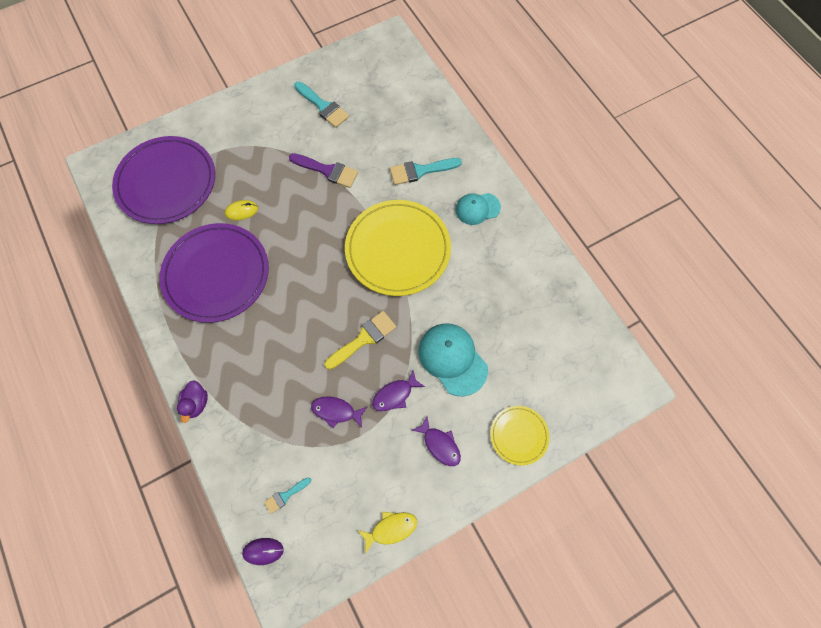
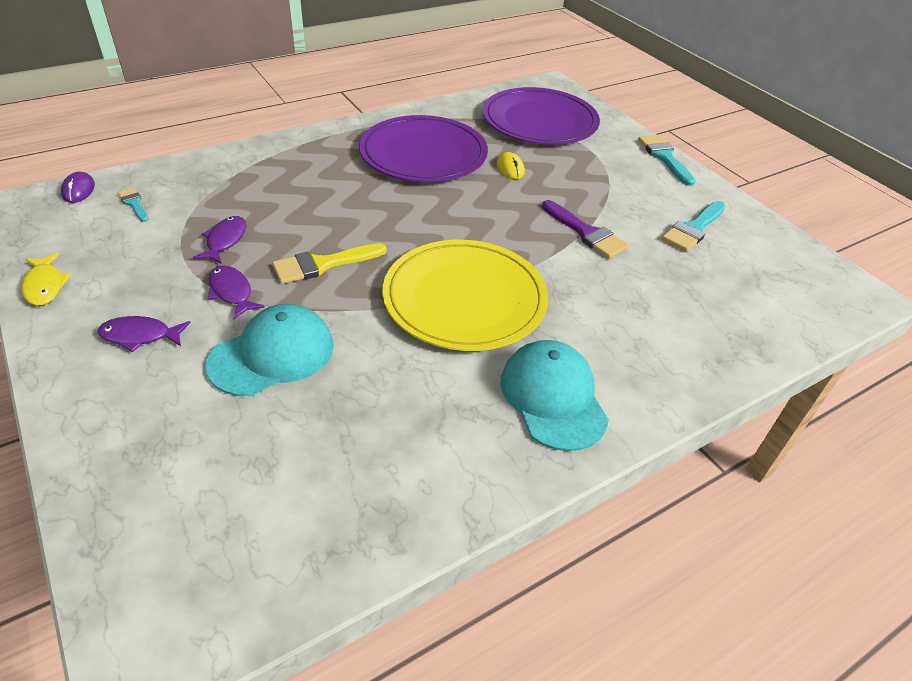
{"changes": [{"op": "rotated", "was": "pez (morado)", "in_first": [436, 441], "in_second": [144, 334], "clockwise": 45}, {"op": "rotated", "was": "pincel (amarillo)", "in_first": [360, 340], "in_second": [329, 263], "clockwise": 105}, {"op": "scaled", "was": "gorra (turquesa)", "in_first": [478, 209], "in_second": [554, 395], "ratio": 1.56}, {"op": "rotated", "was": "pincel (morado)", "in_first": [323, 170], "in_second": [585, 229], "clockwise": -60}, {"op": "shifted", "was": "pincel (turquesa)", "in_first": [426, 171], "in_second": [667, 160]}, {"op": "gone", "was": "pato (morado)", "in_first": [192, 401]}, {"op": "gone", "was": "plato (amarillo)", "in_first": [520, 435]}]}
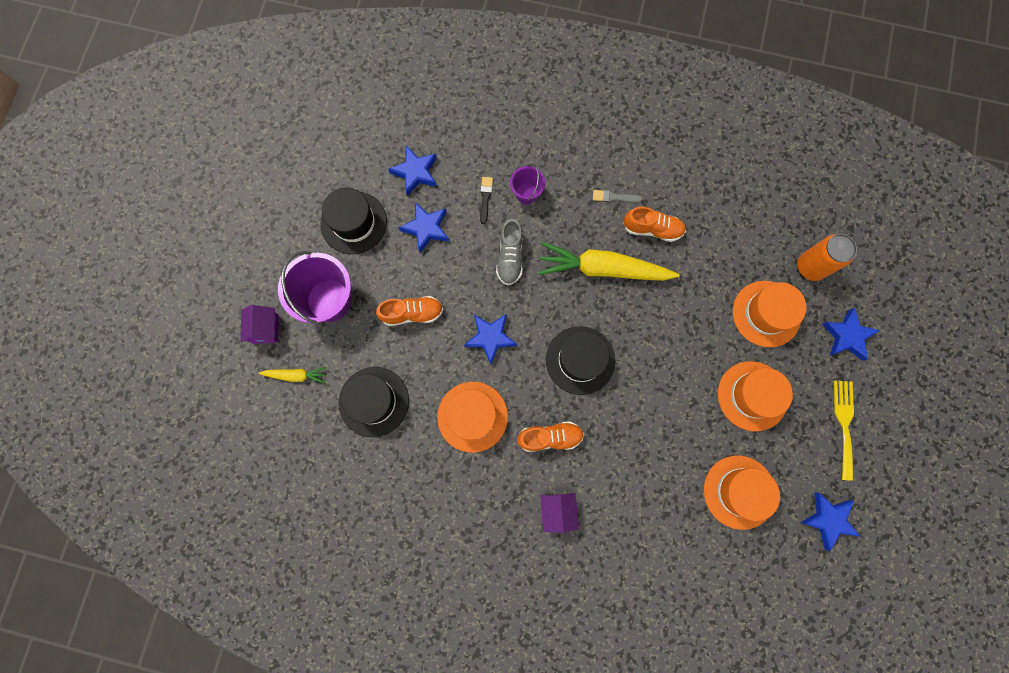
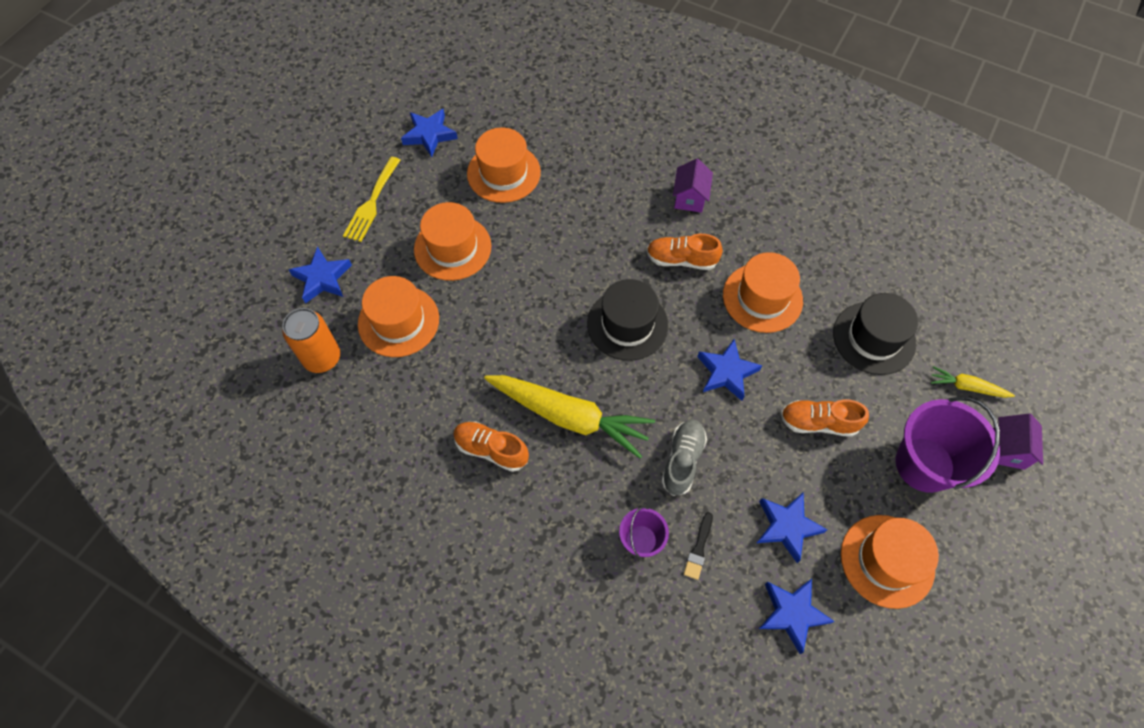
{"changes": [{"op": "repainted", "was": "sombrero (negro)", "now": "sombrero (naranja)", "in_first": [353, 221], "in_second": [890, 562]}, {"op": "gone", "was": "pincel (gris)", "in_first": [617, 196]}]}
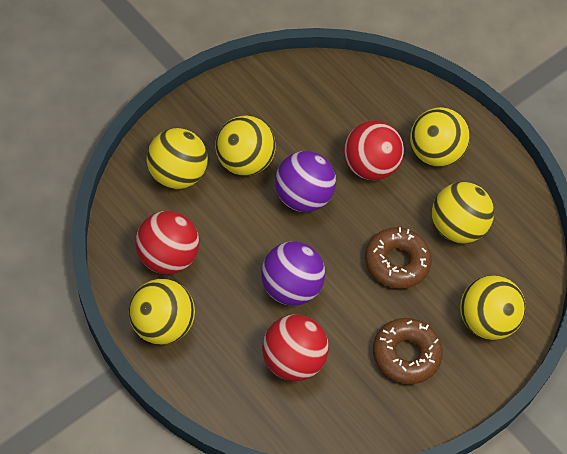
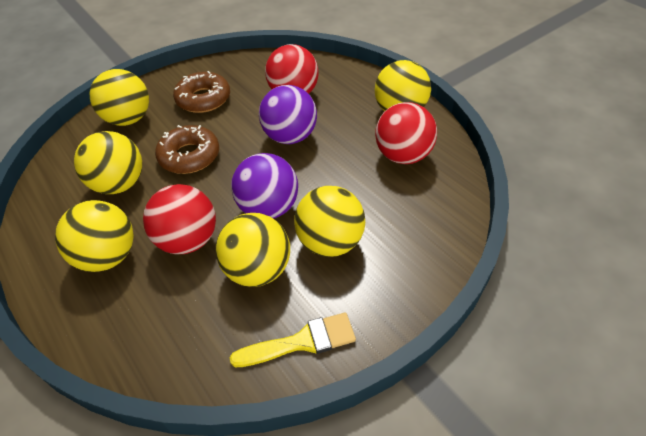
{"changes": [{"op": "shifted", "was": "pelota (amarillo)", "in_first": [177, 158], "in_second": [253, 250]}, {"op": "new", "now": "pincel (amarillo)", "in_second": [293, 339]}]}
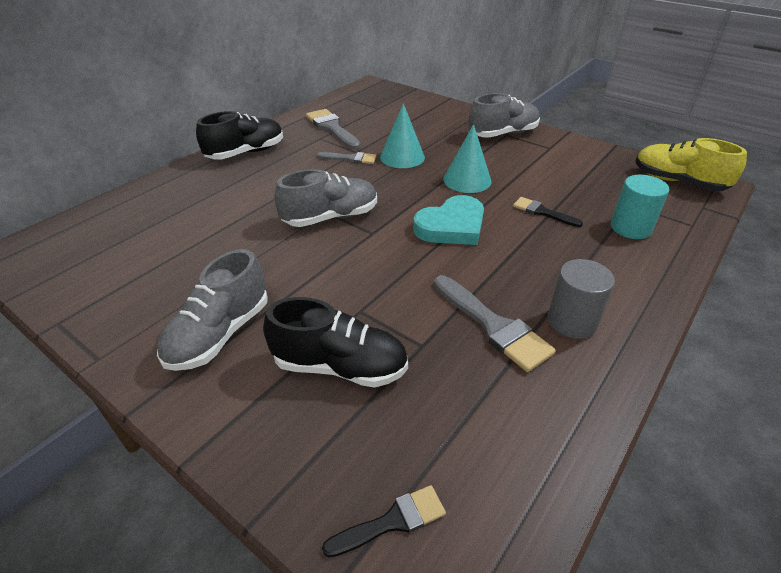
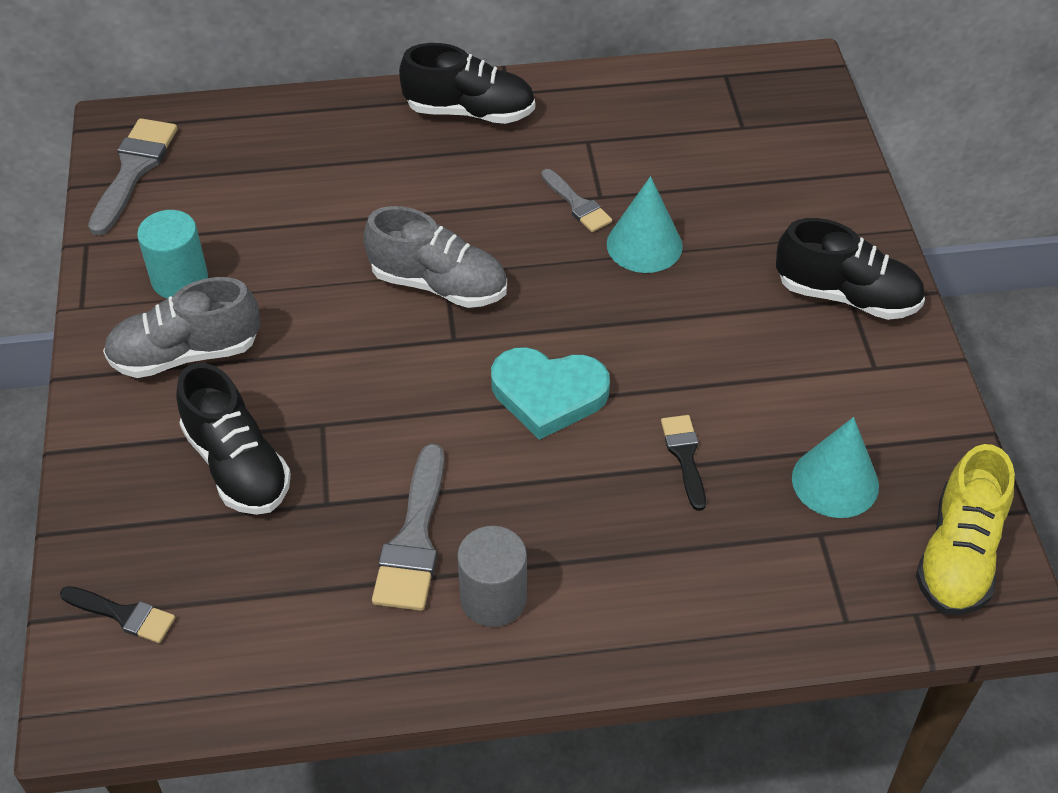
{"changes": [{"op": "shifted", "was": "pincel (gris)", "in_first": [333, 129], "in_second": [132, 176]}, {"op": "shifted", "was": "cilindro (turquesa)", "in_first": [640, 207], "in_second": [172, 254]}, {"op": "repainted", "was": "zapato (gris)", "now": "zapato (negro)", "in_first": [504, 115], "in_second": [850, 269]}, {"op": "shifted", "was": "cono (turquesa)", "in_first": [467, 158], "in_second": [835, 467]}, {"op": "rotated", "was": "zapato (amarillo)", "in_first": [691, 164], "in_second": [965, 529], "clockwise": -150}]}
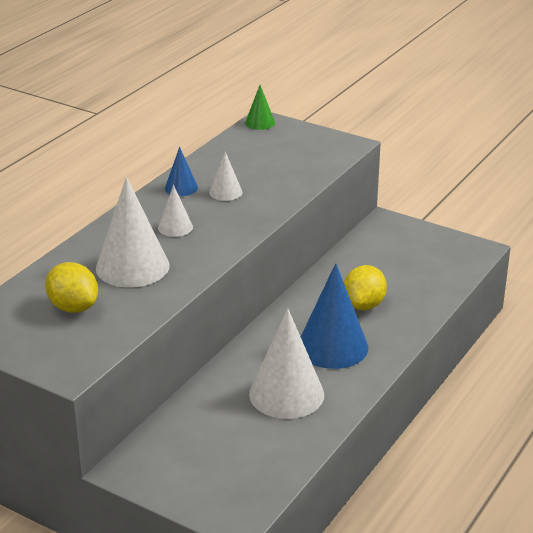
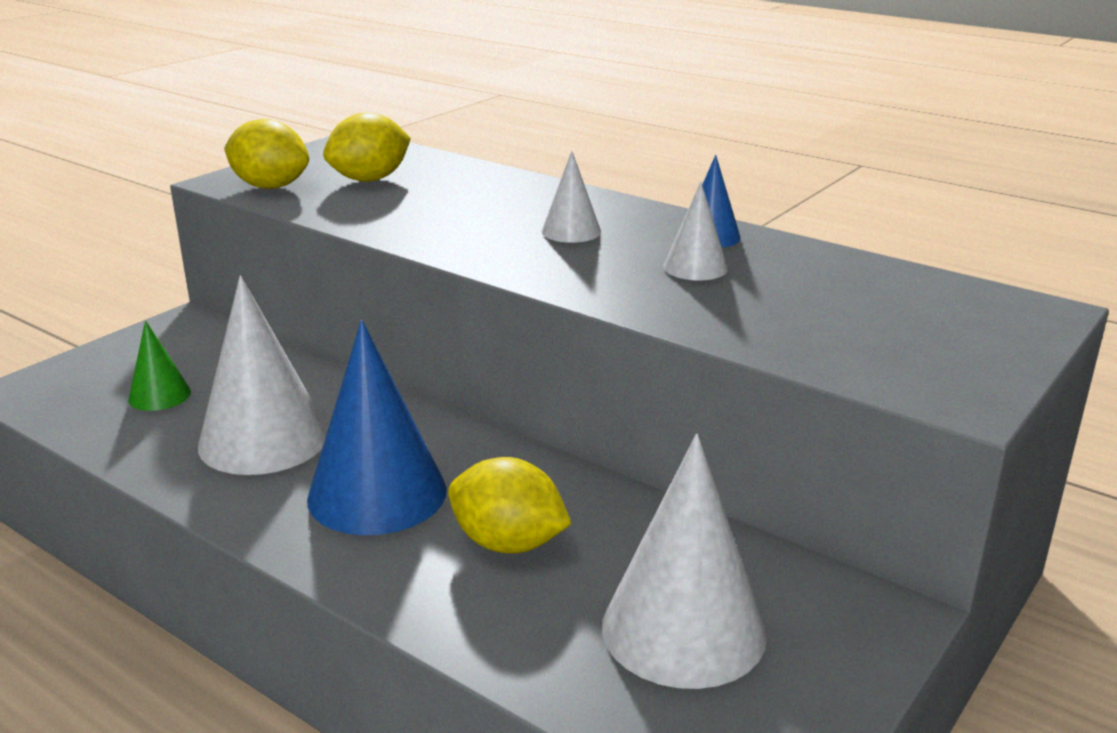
{"changes": [{"op": "shifted", "was": "cono (verde)", "in_first": [260, 107], "in_second": [159, 365]}, {"op": "new", "now": "limón (amarillo)", "in_second": [266, 154]}, {"op": "shifted", "was": "cono (blanco)", "in_first": [133, 232], "in_second": [684, 561]}]}
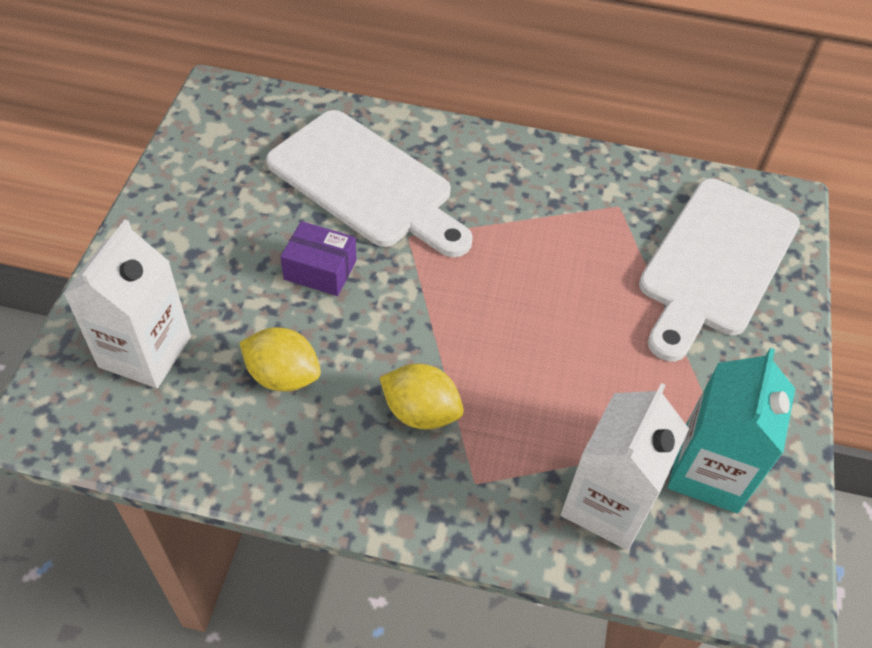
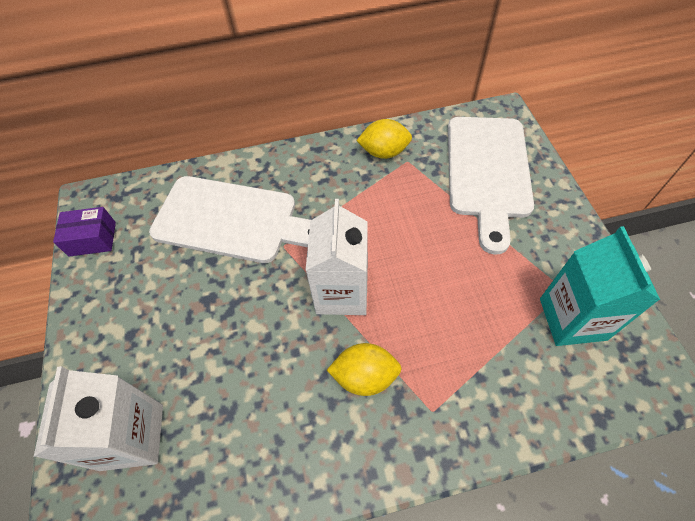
{"changes": [{"op": "shifted", "was": "caja (morado)", "in_first": [318, 258], "in_second": [84, 232]}, {"op": "shifted", "was": "cartón de leche (blanco)", "in_first": [625, 466], "in_second": [336, 257]}, {"op": "shifted", "was": "limón (amarillo)", "in_first": [280, 359], "in_second": [384, 139]}]}
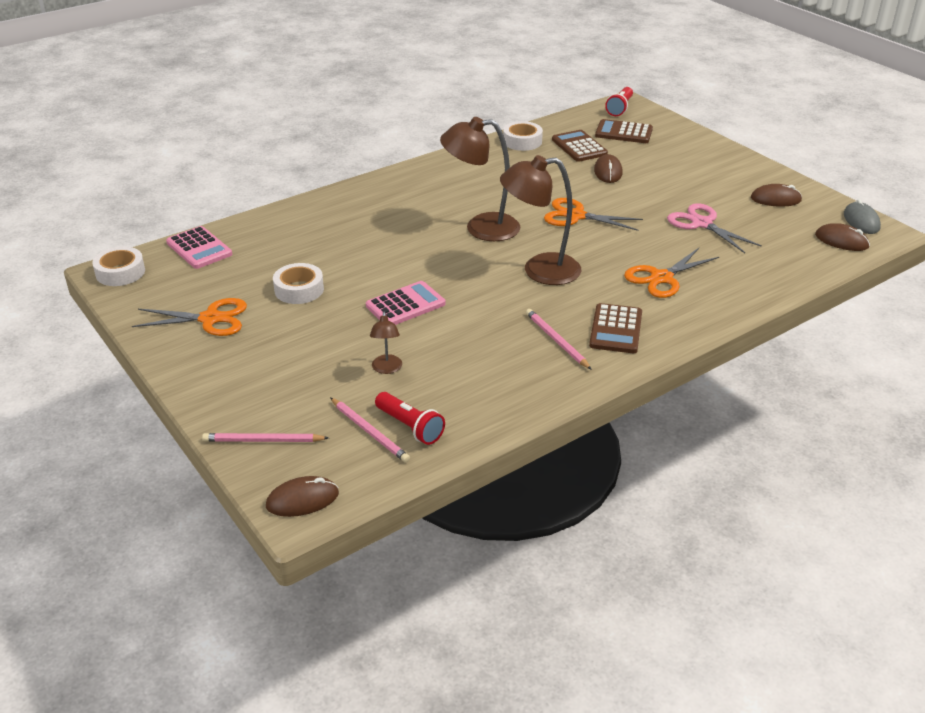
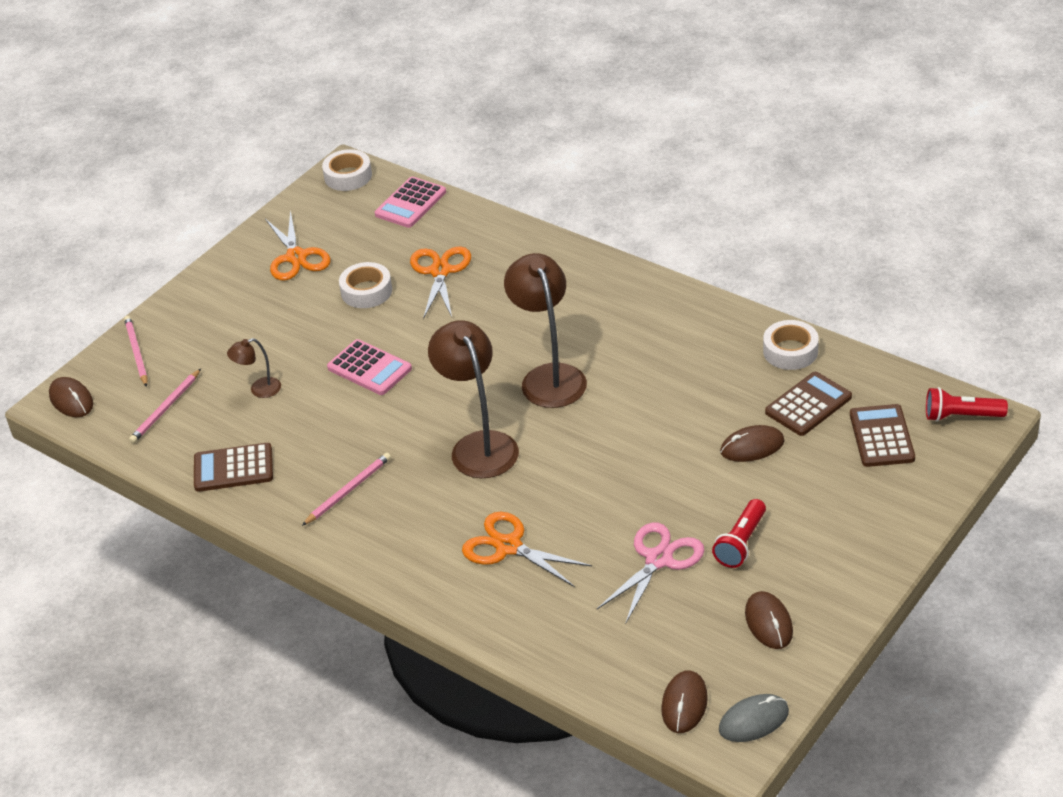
{"changes": [{"op": "shifted", "was": "calculadora (marrón)", "in_first": [615, 328], "in_second": [233, 467]}, {"op": "shifted", "was": "tijeras (naranja)", "in_first": [593, 214], "in_second": [440, 283]}, {"op": "shifted", "was": "lámpara de mano (rojo)", "in_first": [410, 418], "in_second": [739, 533]}]}
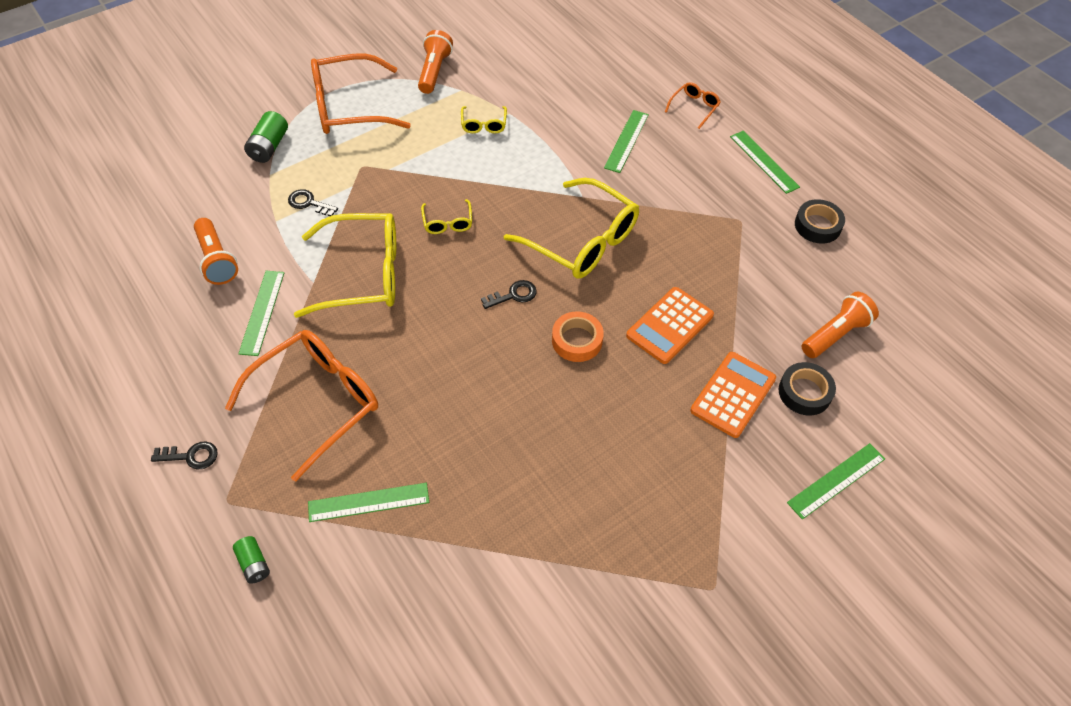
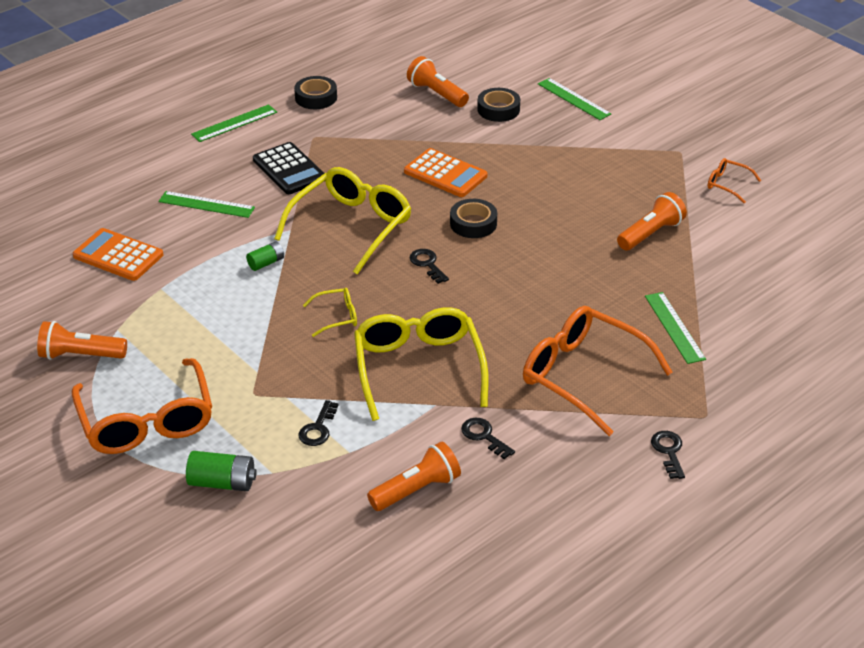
{"changes": [{"op": "shifted", "was": "calculadora (naranja)", "in_first": [733, 395], "in_second": [118, 254]}, {"op": "shifted", "was": "pila (verde)", "in_first": [251, 560], "in_second": [265, 256]}, {"op": "new", "now": "calculadora (negro)", "in_second": [288, 168]}, {"op": "repainted", "was": "cinta adhesiva (naranja)", "now": "cinta adhesiva (negro)", "in_first": [578, 336], "in_second": [473, 218]}, {"op": "swapped", "was": "regla (verde)", "now": "llave (negro)", "in_first": [261, 313], "in_second": [488, 438]}, {"op": "new", "now": "lámpara de mano (naranja)", "in_second": [652, 221]}, {"op": "shifted", "was": "gafas (naranja)", "in_first": [693, 105], "in_second": [734, 180]}, {"op": "gone", "was": "gafas (amarillo)", "in_first": [484, 119]}]}
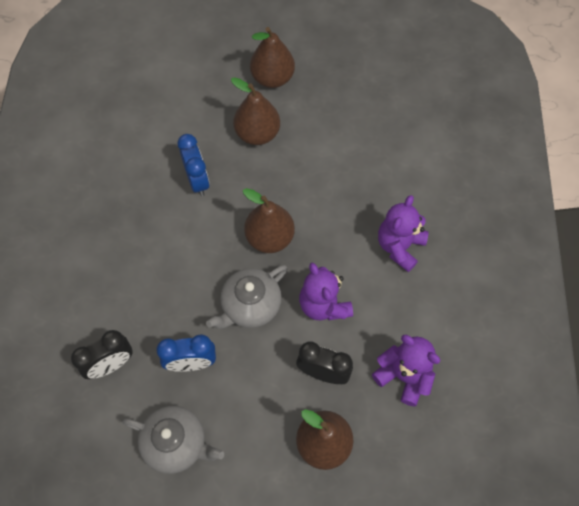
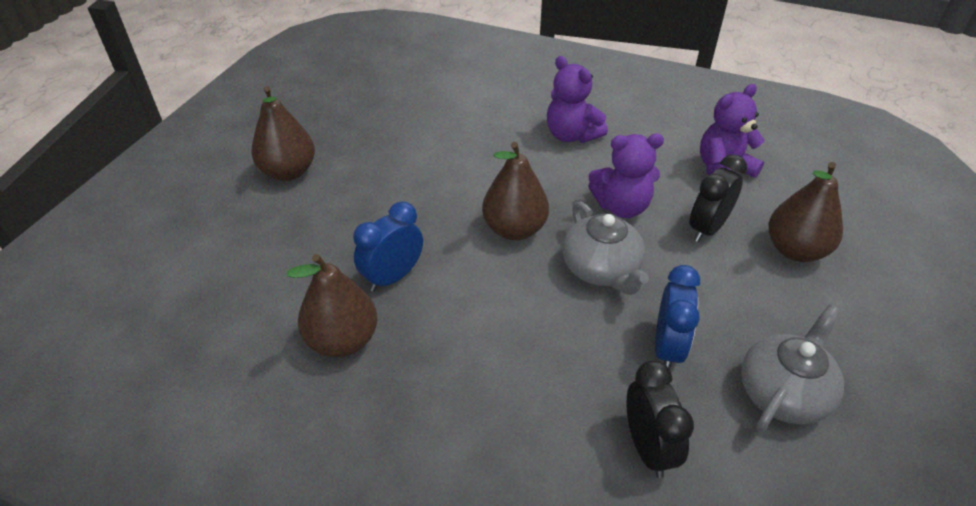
{"changes": [{"op": "shifted", "was": "pera (marrón)", "in_first": [255, 111], "in_second": [332, 305]}, {"op": "rotated", "was": "despertador (azul)", "in_first": [194, 165], "in_second": [388, 246], "clockwise": -45}]}
